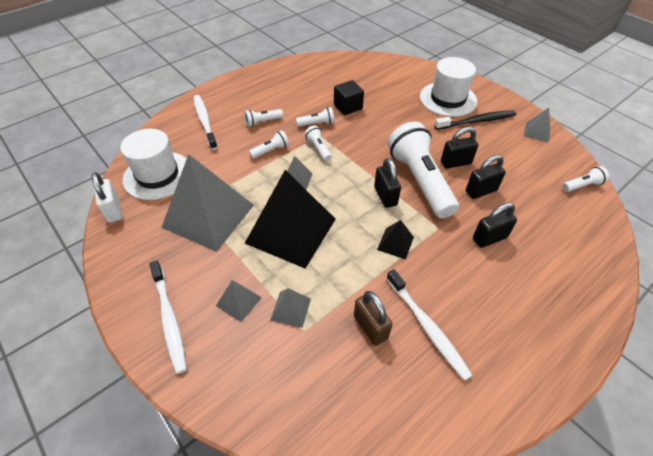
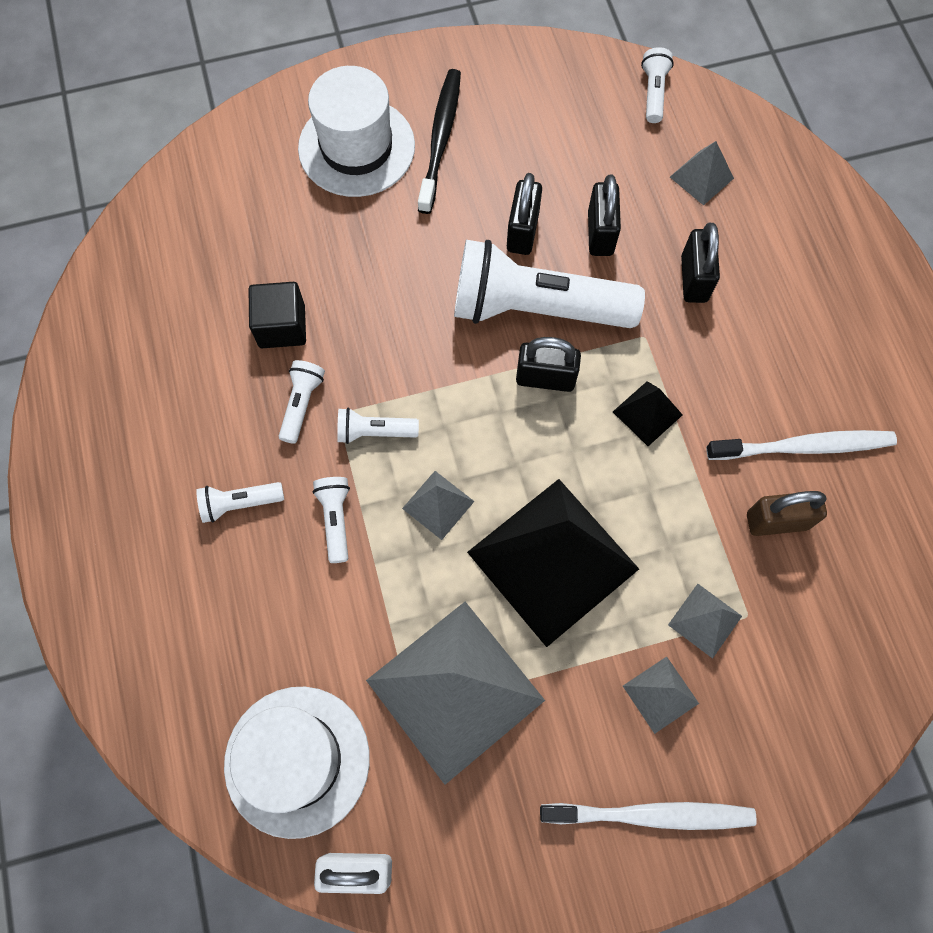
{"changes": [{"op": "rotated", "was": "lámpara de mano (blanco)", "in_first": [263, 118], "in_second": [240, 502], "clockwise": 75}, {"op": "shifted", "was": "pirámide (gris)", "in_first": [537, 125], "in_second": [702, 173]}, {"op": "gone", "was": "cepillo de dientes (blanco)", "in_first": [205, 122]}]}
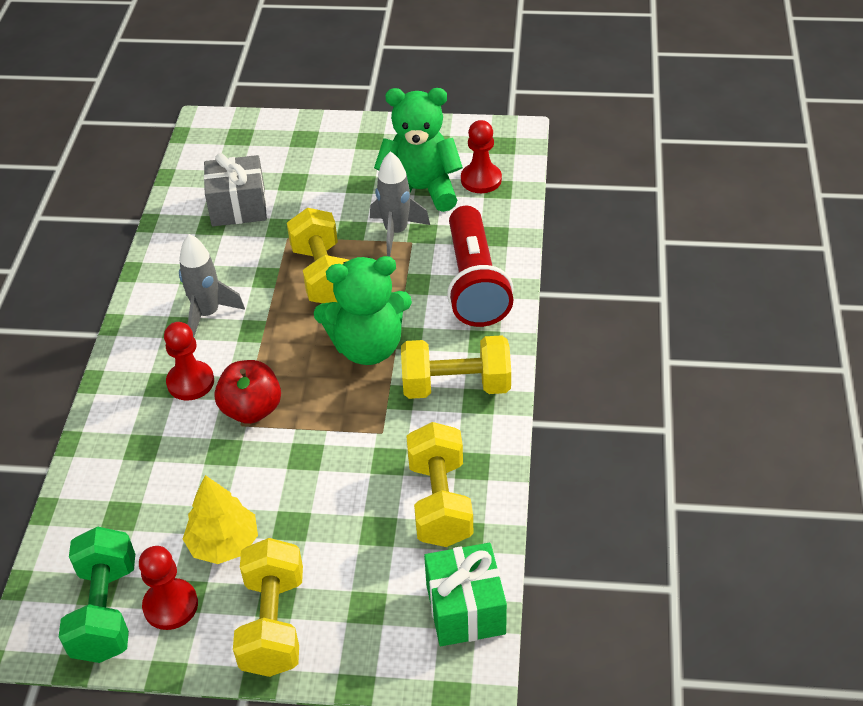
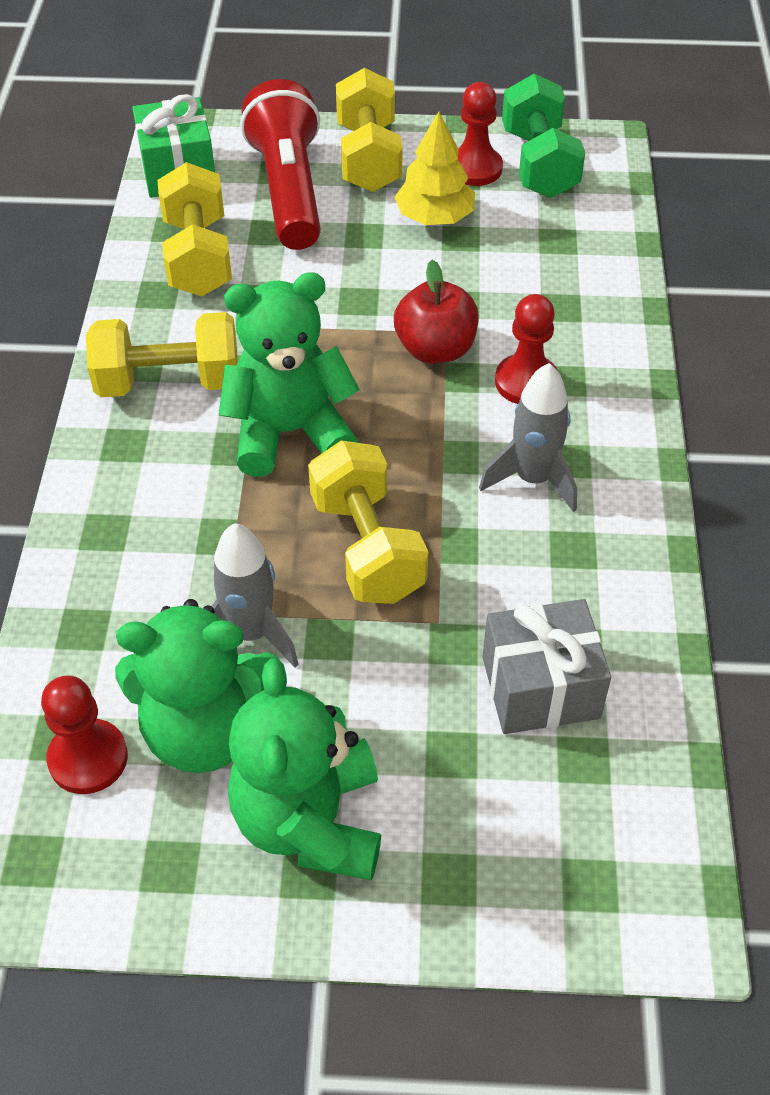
{"changes": [{"op": "new", "now": "osito (verde)", "in_second": [304, 769]}, {"op": "shifted", "was": "lámpara de mano (rojo)", "in_first": [480, 266], "in_second": [280, 164]}]}
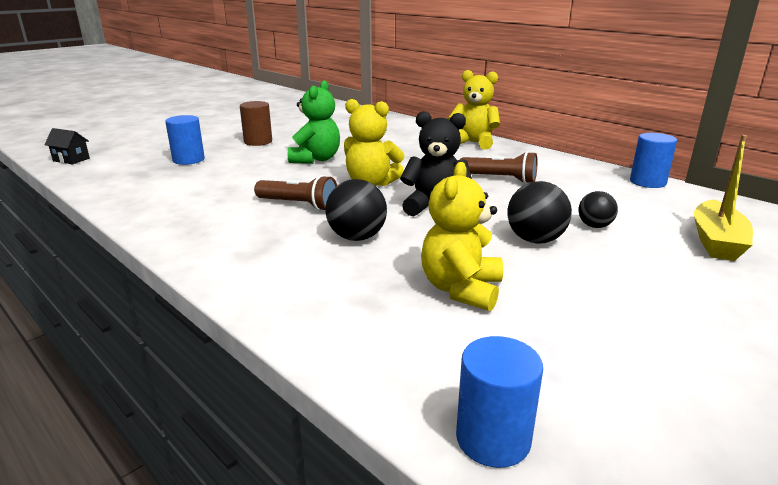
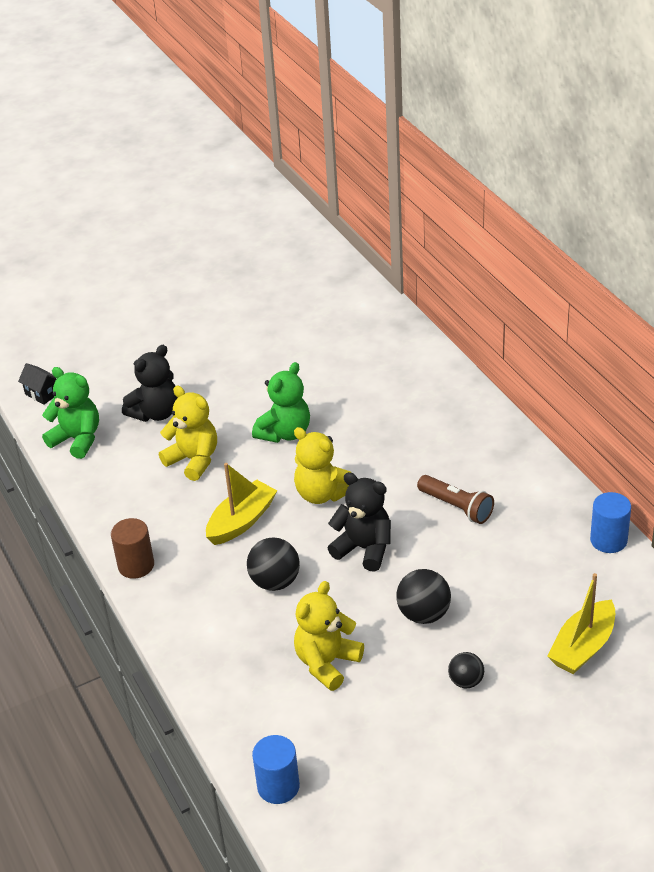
{"changes": [{"op": "new", "now": "osito (verde)", "in_second": [70, 413]}, {"op": "shifted", "was": "cilindro (marrón)", "in_first": [256, 123], "in_second": [132, 548]}, {"op": "swapped", "was": "cilindro (azul)", "now": "osito (negro)", "in_first": [185, 140], "in_second": [150, 383]}, {"op": "shifted", "was": "osito (amarillo)", "in_first": [474, 110], "in_second": [188, 433]}, {"op": "swapped", "was": "lámpara de mano (marrón)", "now": "barco (amarillo)", "in_first": [295, 193], "in_second": [241, 504]}, {"op": "shifted", "was": "pelota (negro)", "in_first": [598, 209], "in_second": [466, 670]}]}
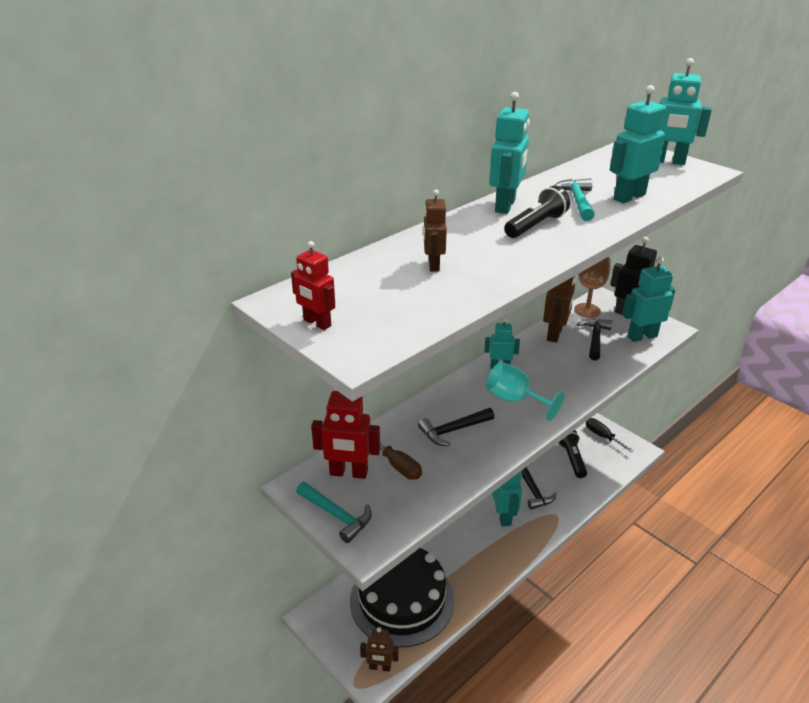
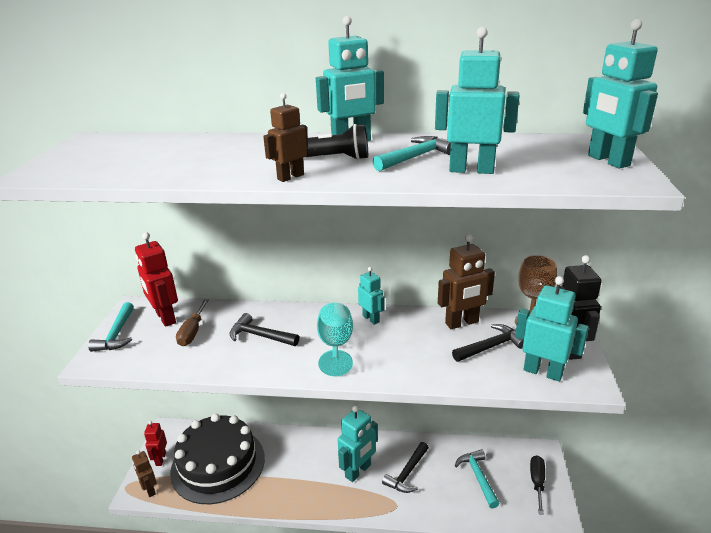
{"changes": [{"op": "shifted", "was": "robot (rojo)", "in_first": [313, 285], "in_second": [155, 443]}, {"op": "shifted", "was": "robot (marrón)", "in_first": [435, 231], "in_second": [285, 137]}, {"op": "swapped", "was": "lámpara de mano (negro)", "now": "martillo (turquesa)", "in_first": [572, 454], "in_second": [477, 478]}]}
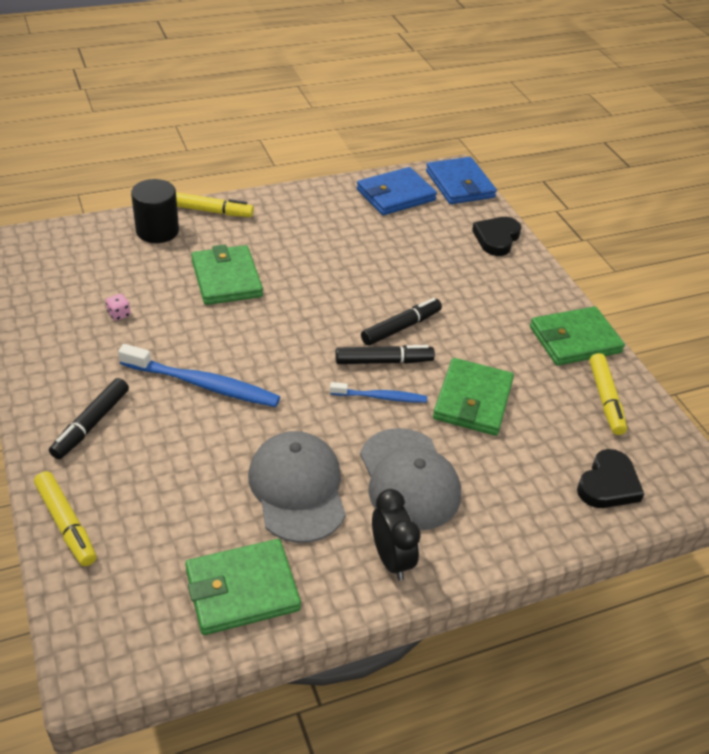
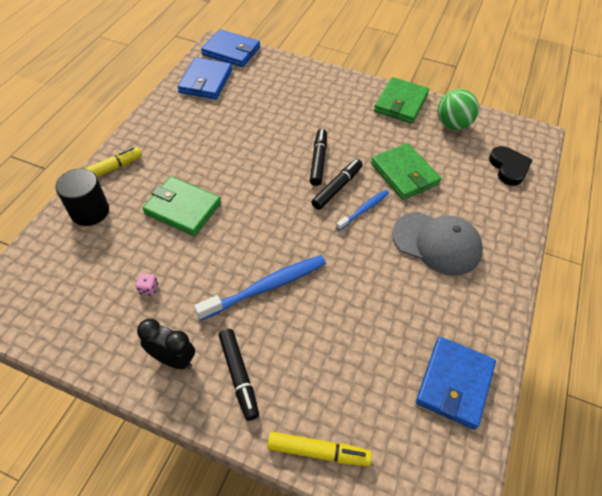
{"changes": [{"op": "shifted", "was": "despertador (negro)", "in_first": [396, 535], "in_second": [166, 344]}, {"op": "repainted", "was": "cartera (verde)", "now": "cartera (azul)", "in_first": [243, 587], "in_second": [456, 383]}, {"op": "swapped", "was": "rotulador (amarillo)", "now": "pelota (verde)", "in_first": [608, 394], "in_second": [458, 109]}, {"op": "gone", "was": "gorra (gris)", "in_first": [297, 487]}, {"op": "gone", "was": "corazón (negro)", "in_first": [496, 236]}]}
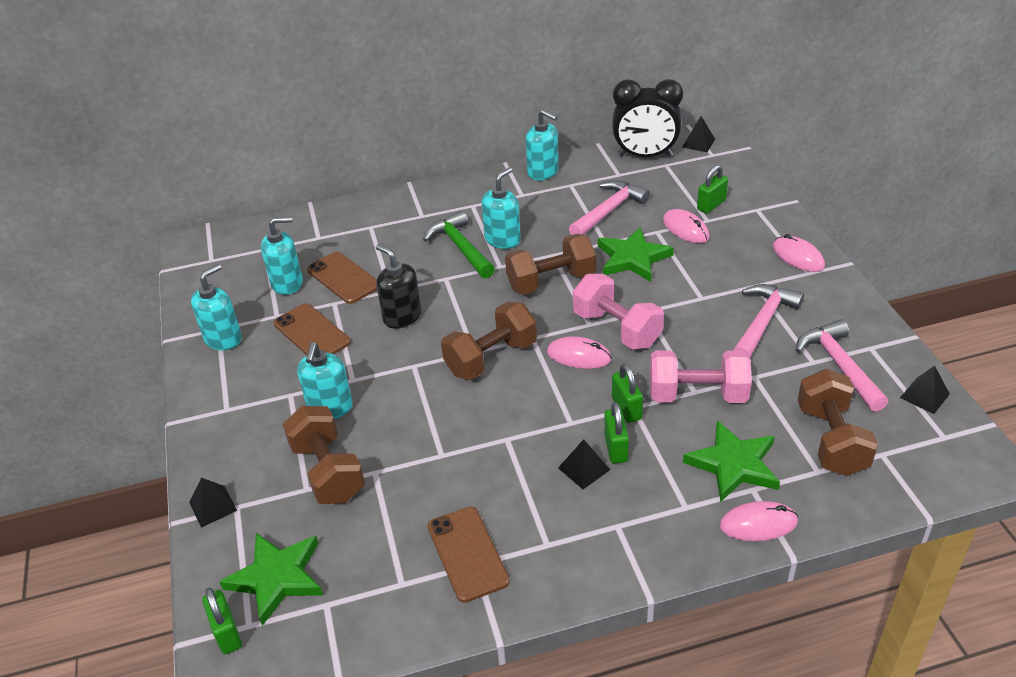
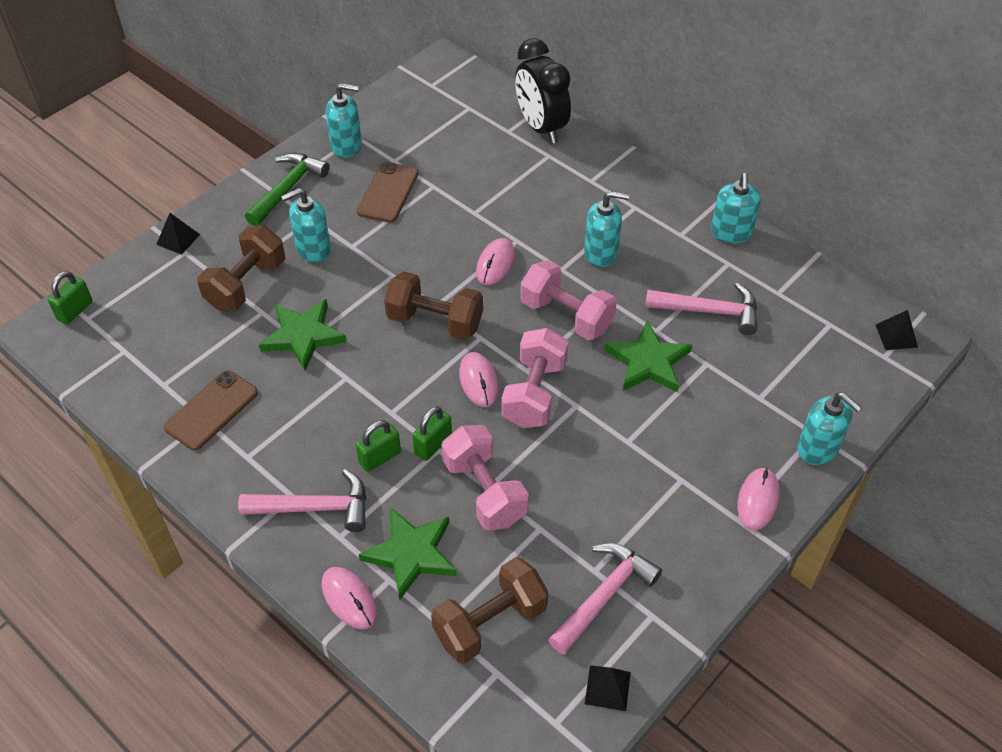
{"changes": [{"op": "shifted", "was": "martillo (rosa)", "in_first": [768, 321], "in_second": [302, 500]}, {"op": "shifted", "was": "martillo (verde)", "in_first": [459, 244], "in_second": [287, 189]}, {"op": "shifted", "was": "estrella (verde)", "in_first": [271, 579], "in_second": [303, 335]}, {"op": "shifted", "was": "ratón (rosa)", "in_first": [686, 226], "in_second": [495, 261]}, {"op": "shifted", "was": "despertador (negro)", "in_first": [647, 118], "in_second": [543, 91]}, {"op": "repainted", "was": "mancuerna (marrón)", "now": "mancuerna (rosa)", "in_first": [550, 264], "in_second": [568, 300]}, {"op": "shifted", "was": "dispensador de jabón (turquesa)", "in_first": [282, 256], "in_second": [829, 428]}, {"op": "gone", "was": "móvil (marrón)", "in_first": [342, 278]}, {"op": "gone", "was": "dispensador de jabón (negro)", "in_first": [399, 286]}, {"op": "gone", "was": "pirámide (negro)", "in_first": [584, 464]}, {"op": "gone", "was": "candado (verde)", "in_first": [712, 189]}]}
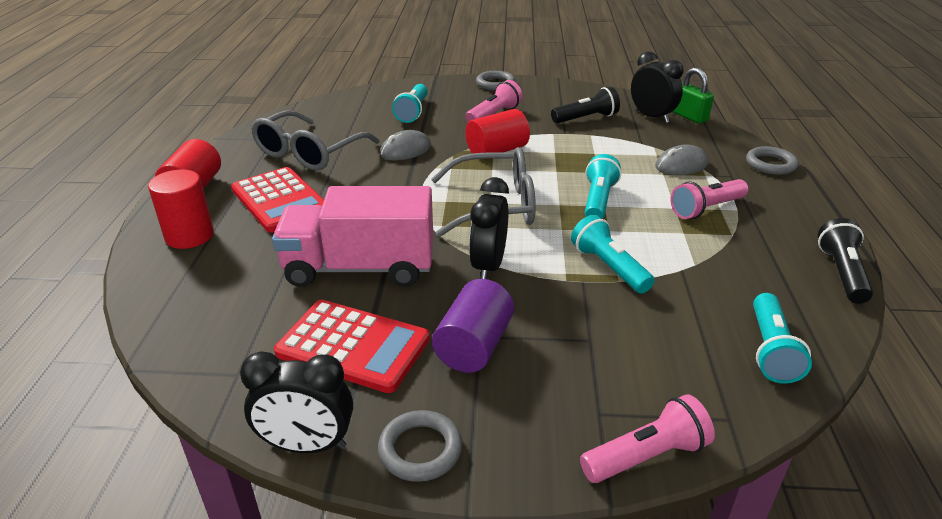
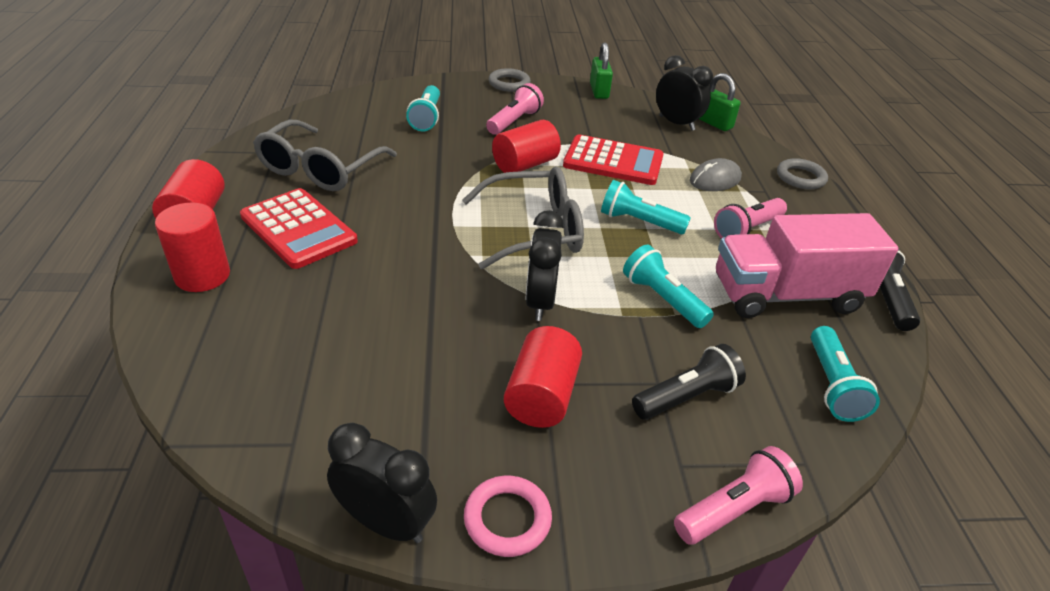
{"changes": [{"op": "rotated", "was": "despertador (negro)", "in_first": [296, 402], "in_second": [382, 483], "clockwise": -150}, {"op": "repainted", "was": "anillo (gris)", "now": "anillo (rosa)", "in_first": [420, 446], "in_second": [508, 516]}, {"op": "repainted", "was": "cilindro (morado)", "now": "cilindro (rojo)", "in_first": [473, 326], "in_second": [543, 377]}, {"op": "shifted", "was": "calculadora (rojo)", "in_first": [352, 346], "in_second": [613, 160]}, {"op": "new", "now": "candado (verde)", "in_second": [601, 70]}, {"op": "rotated", "was": "lámpara de mano (turquesa)", "in_first": [603, 186], "in_second": [646, 207], "clockwise": -75}, {"op": "shifted", "was": "lámpara de mano (negro)", "in_first": [585, 105], "in_second": [689, 382]}, {"op": "shifted", "was": "camión (rosa)", "in_first": [352, 236], "in_second": [807, 265]}, {"op": "gone", "was": "ratón (gris)", "in_first": [405, 145]}]}
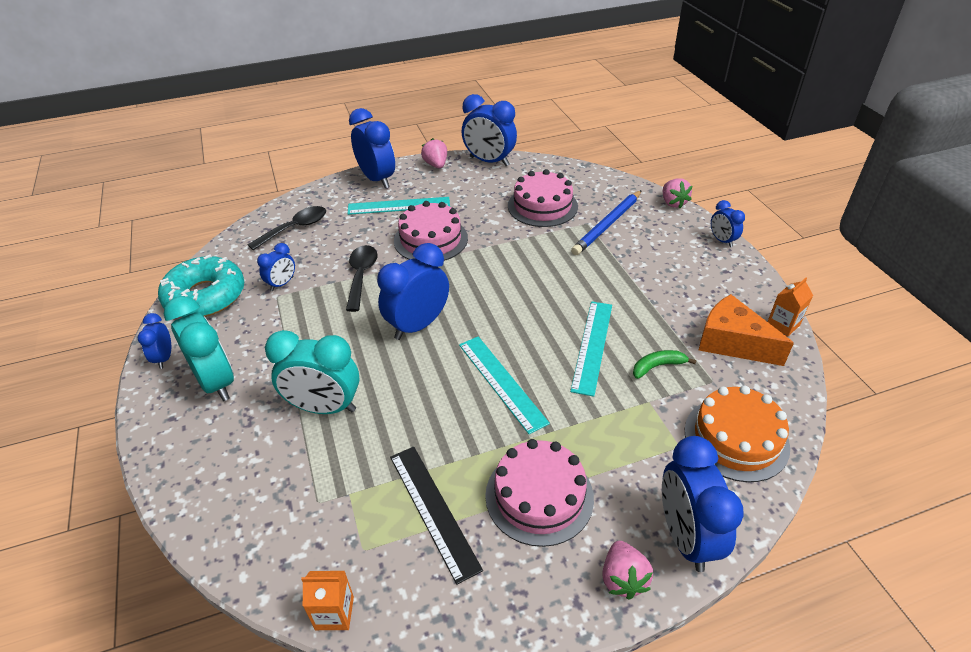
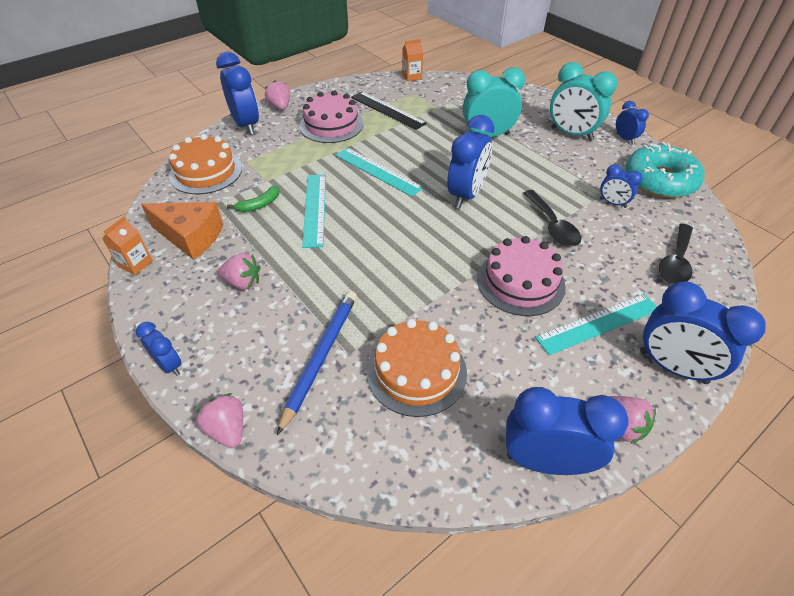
{"changes": [{"op": "new", "now": "fresa (rosa)", "in_second": [239, 271]}, {"op": "repainted", "was": "tarta (rosa)", "now": "tarta (naranja)", "in_first": [543, 198], "in_second": [417, 368]}, {"op": "rotated", "was": "despertador (azul)", "in_first": [276, 267], "in_second": [621, 186], "clockwise": -75}]}
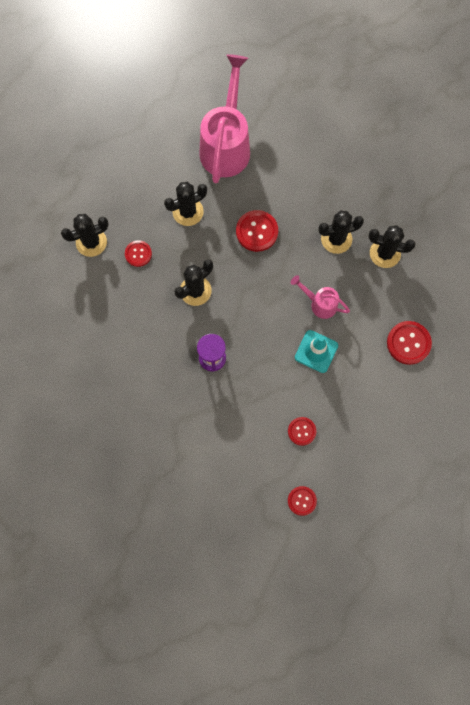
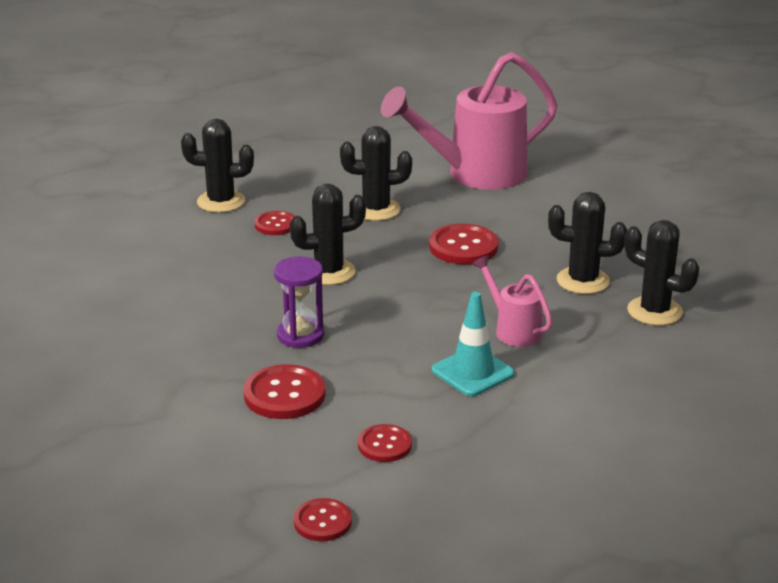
{"changes": [{"op": "shifted", "was": "botón (rojo)", "in_first": [409, 343], "in_second": [284, 391]}, {"op": "rotated", "was": "regadera (rosa)", "in_first": [224, 119], "in_second": [469, 121], "clockwise": -150}]}
